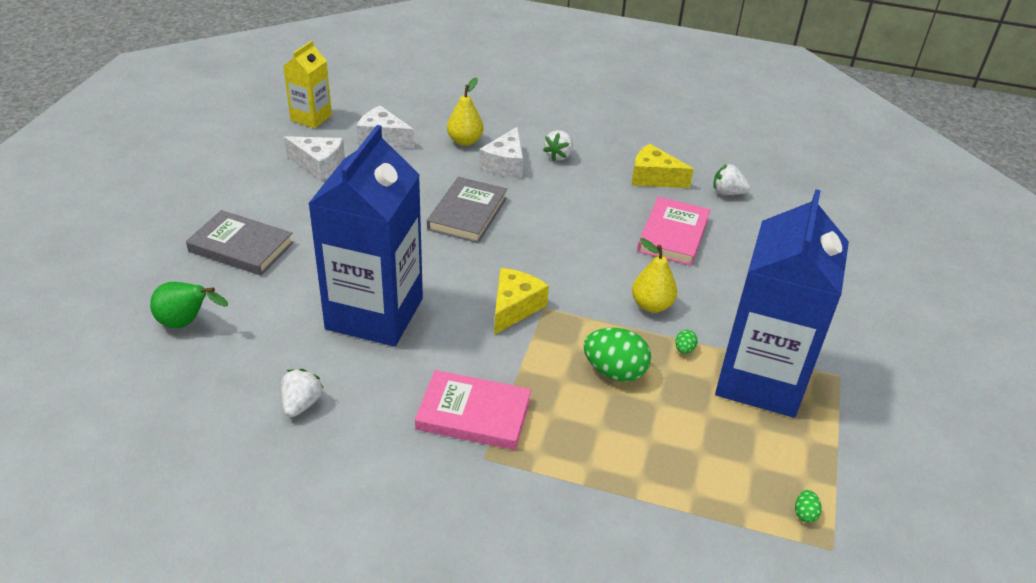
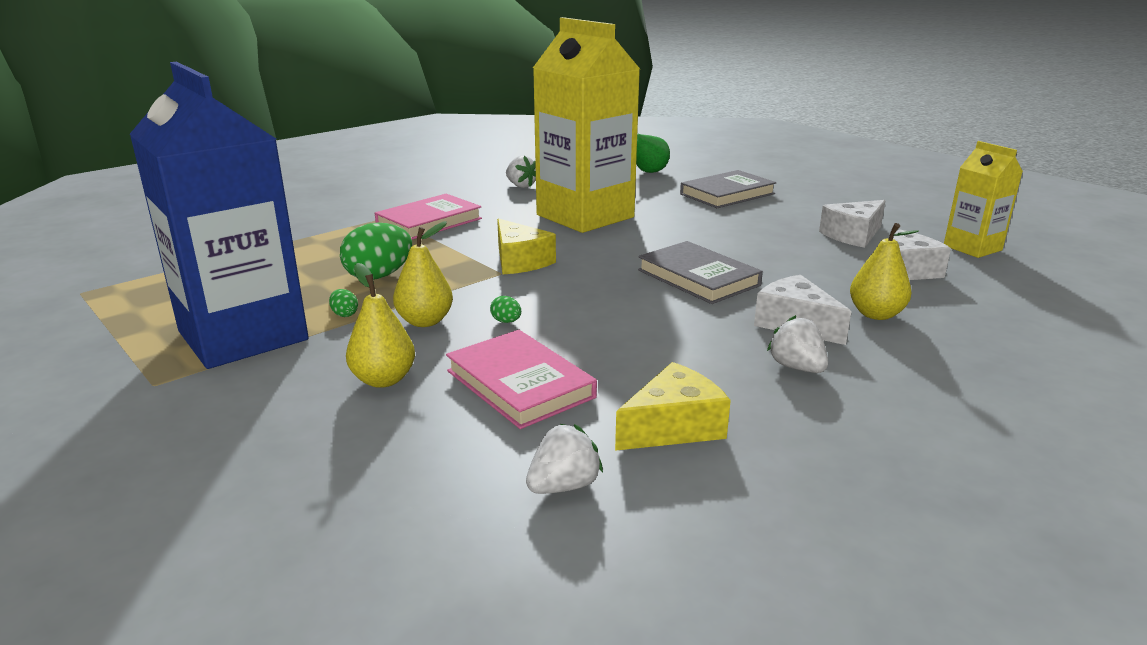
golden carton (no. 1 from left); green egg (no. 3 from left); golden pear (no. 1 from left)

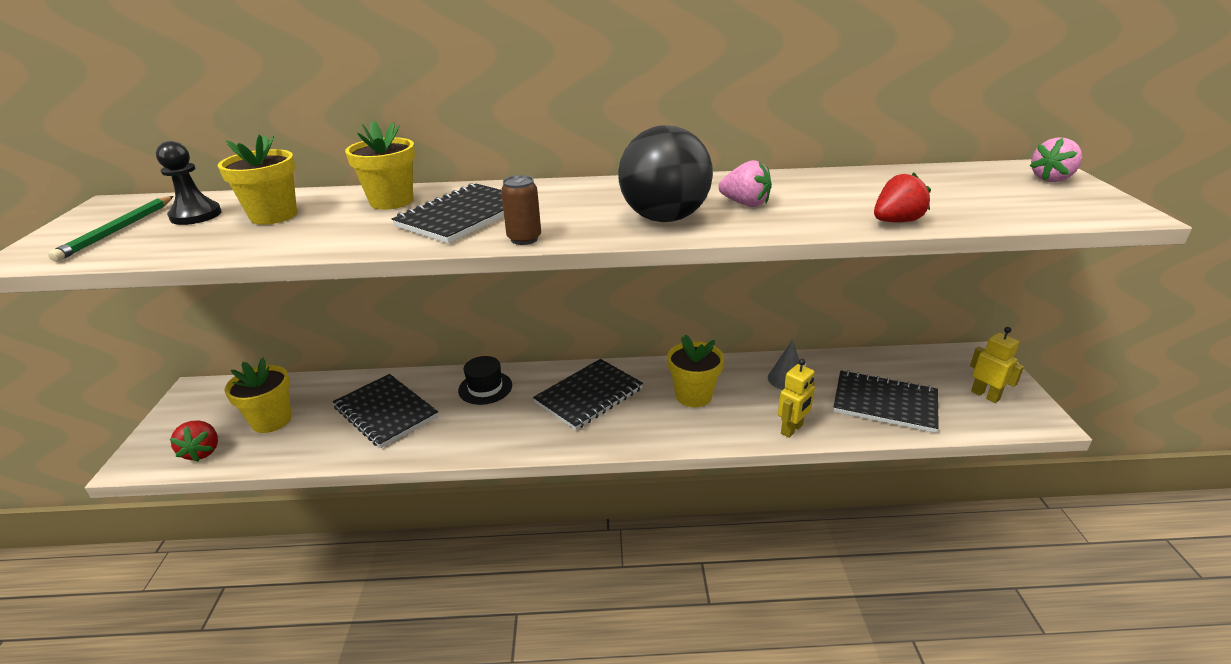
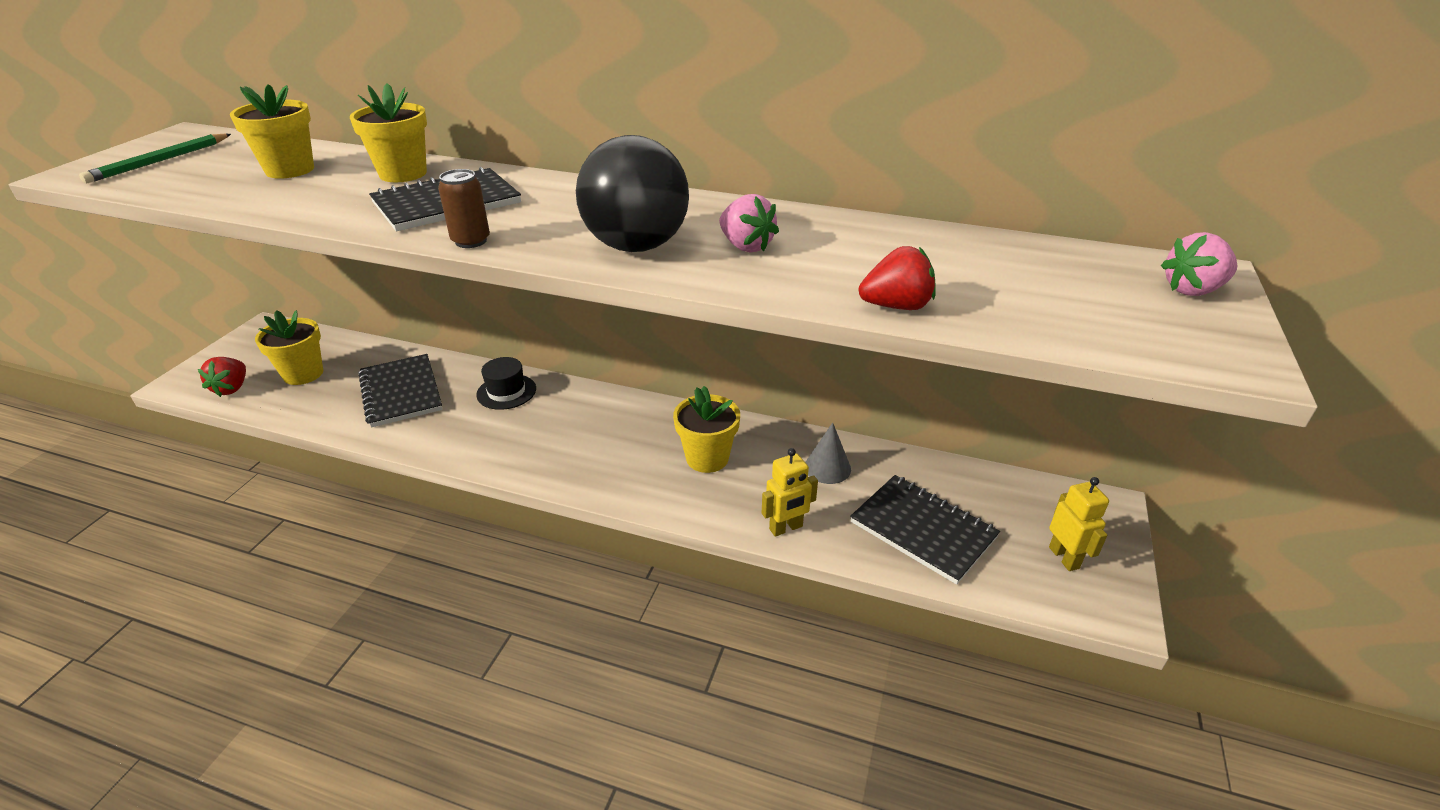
black game pawn; black notebook (no. 3 from left in the first image)

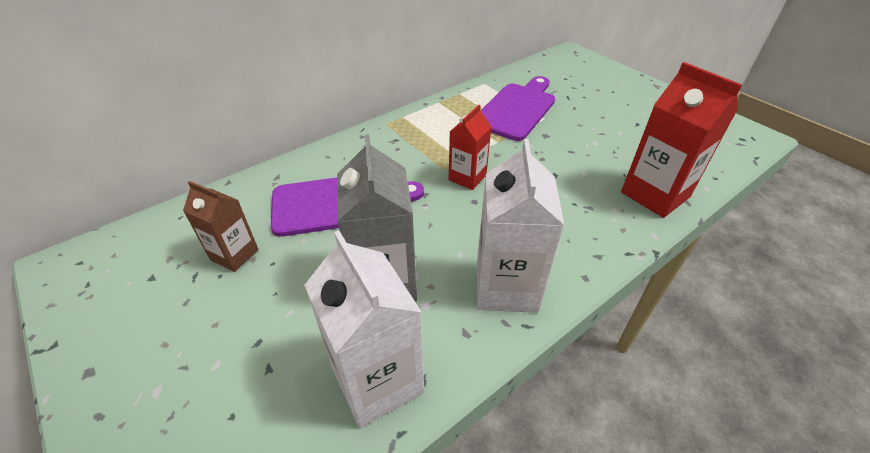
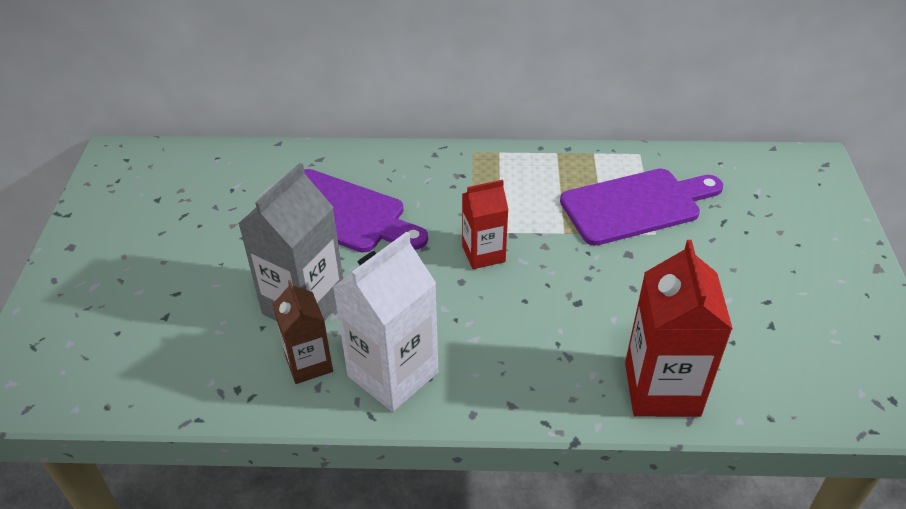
russet carton; pure white carton (no. 1 from left in the first image)

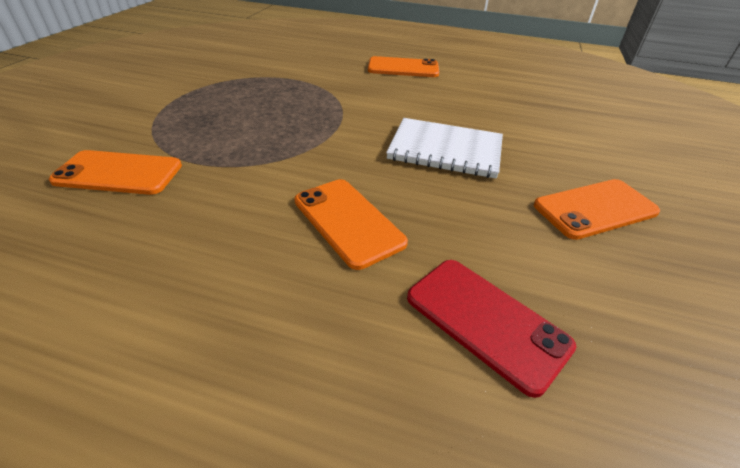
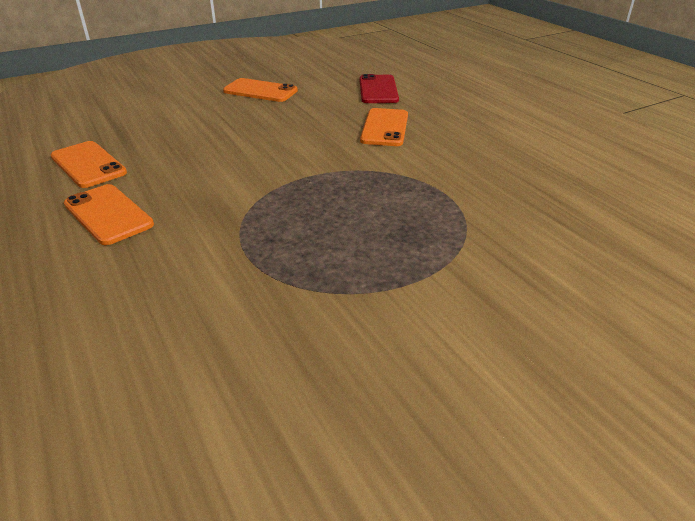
pure white notebook; bright orange mobile phone (no. 1 from left)

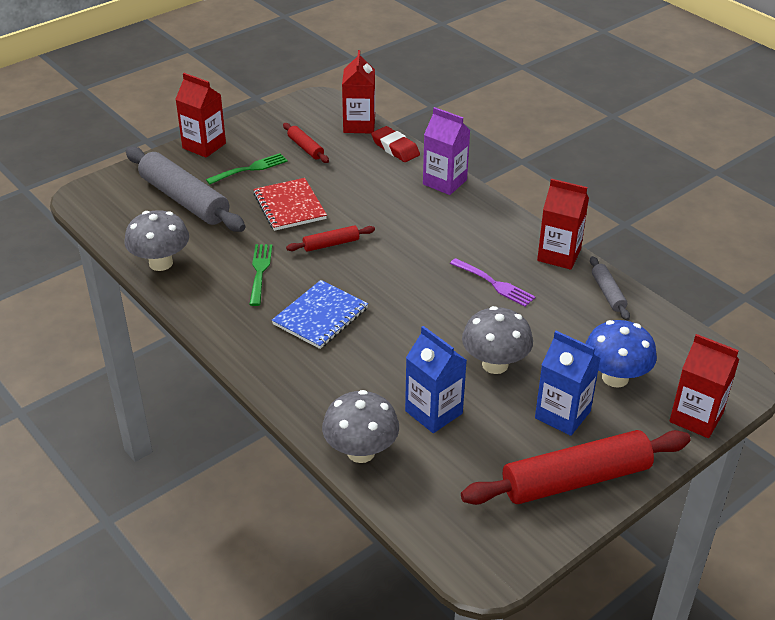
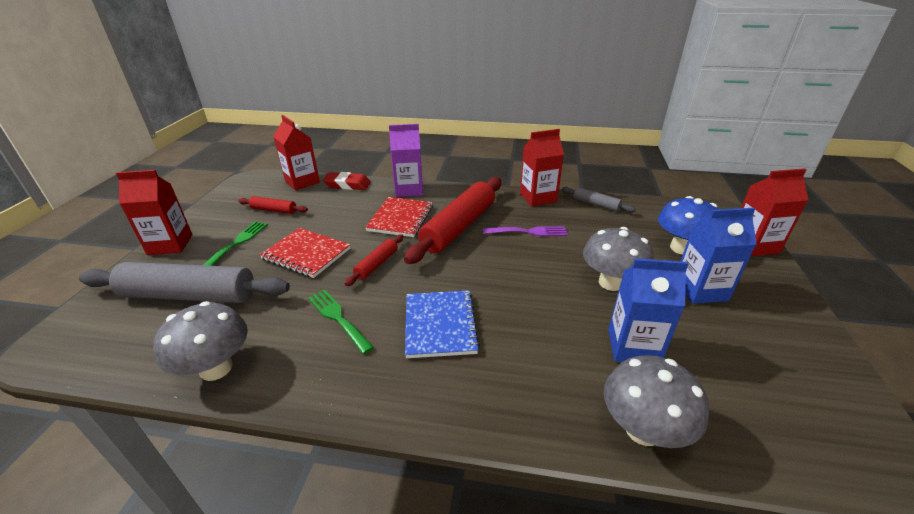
crimson pastry roller (no. 3 from left); crimson notebook (no. 2 from left)

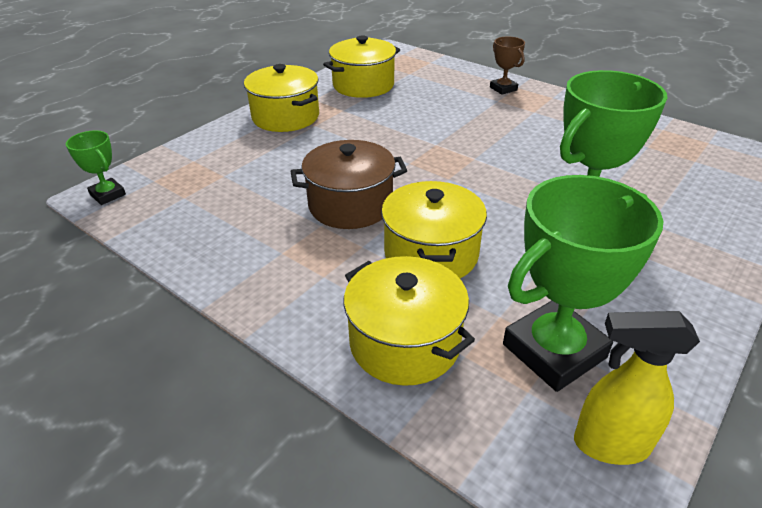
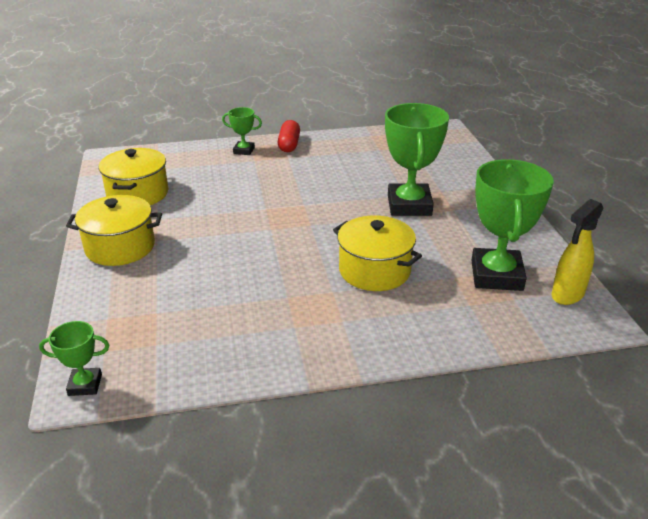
green trophy (no. 2 from left); russet stockpot; golden stockpot (no. 3 from left in the first image); crimson pill

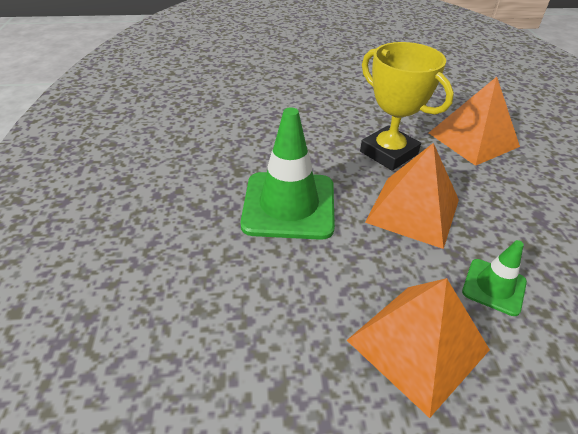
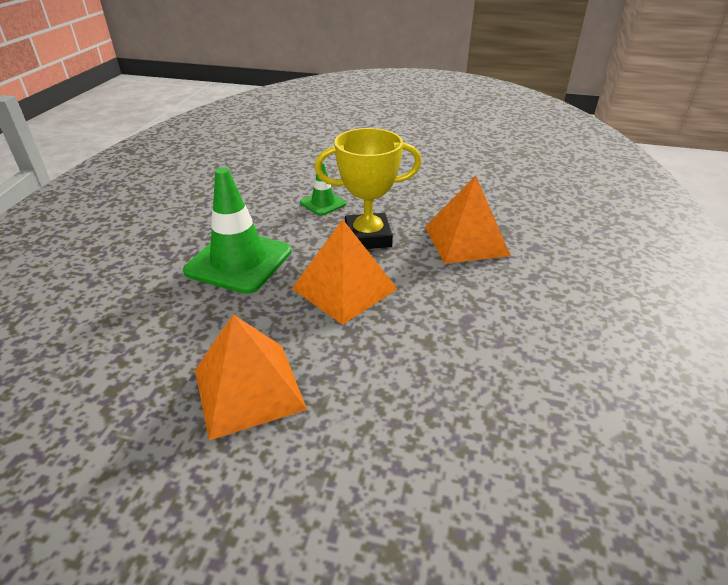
golden trophy; green safety cone (no. 2 from left)

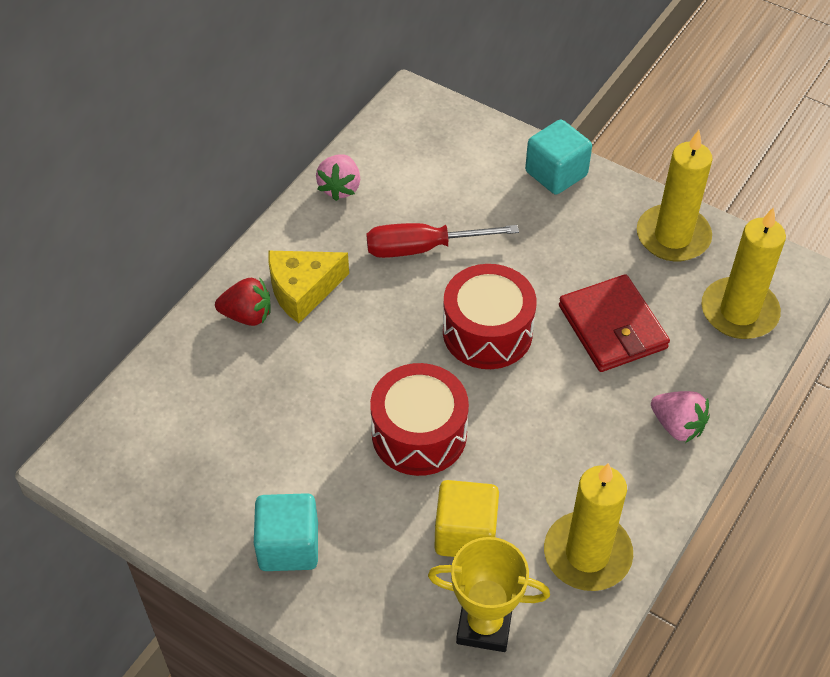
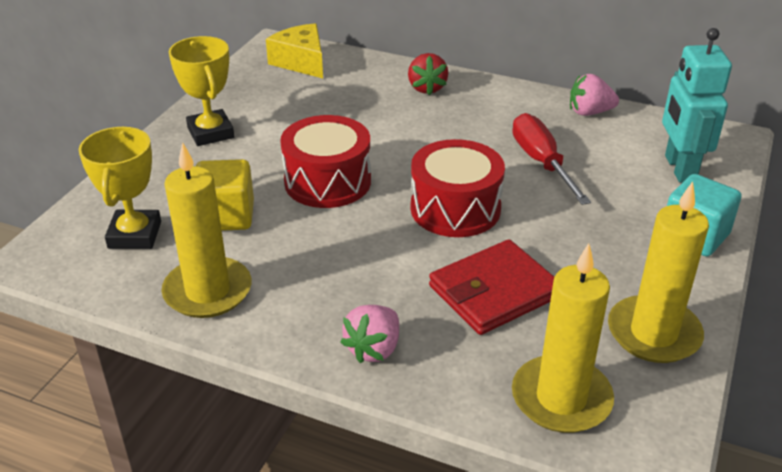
golden cheese; golden trophy (no. 2 from left); aqua toy robot

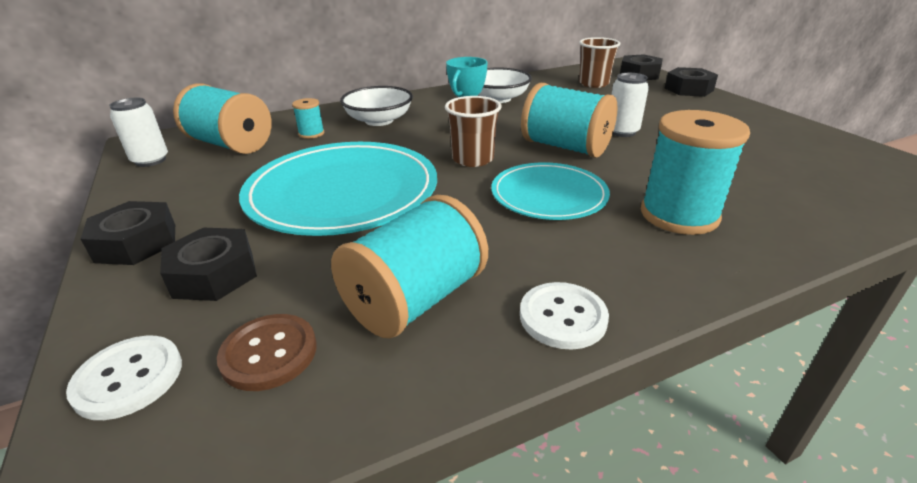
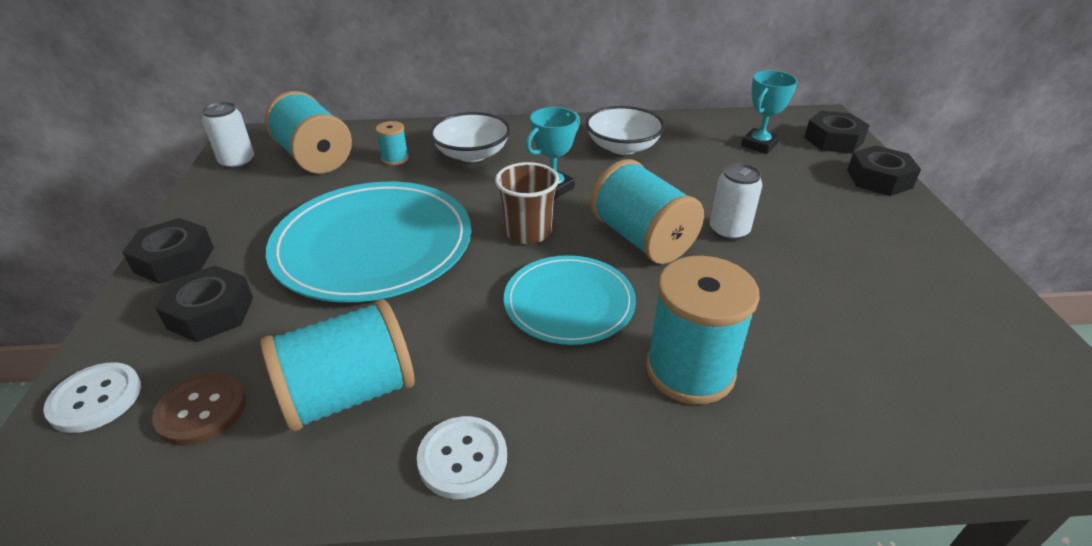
aqua trophy (no. 2 from left)

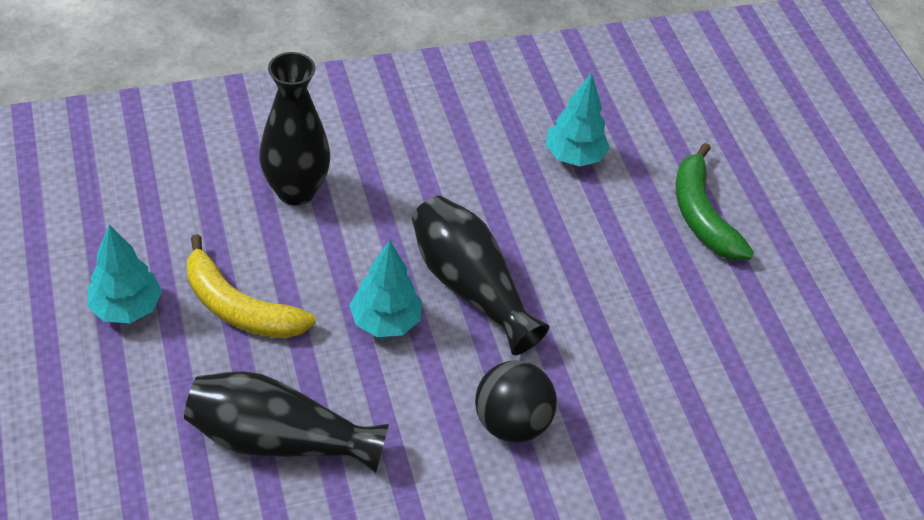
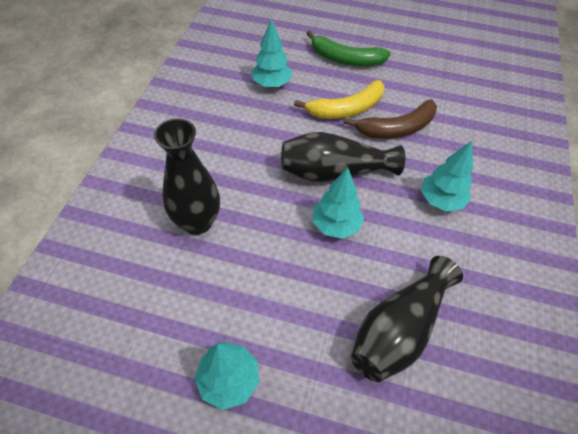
golden banana; aqua fir tree (no. 4 from left); russet banana

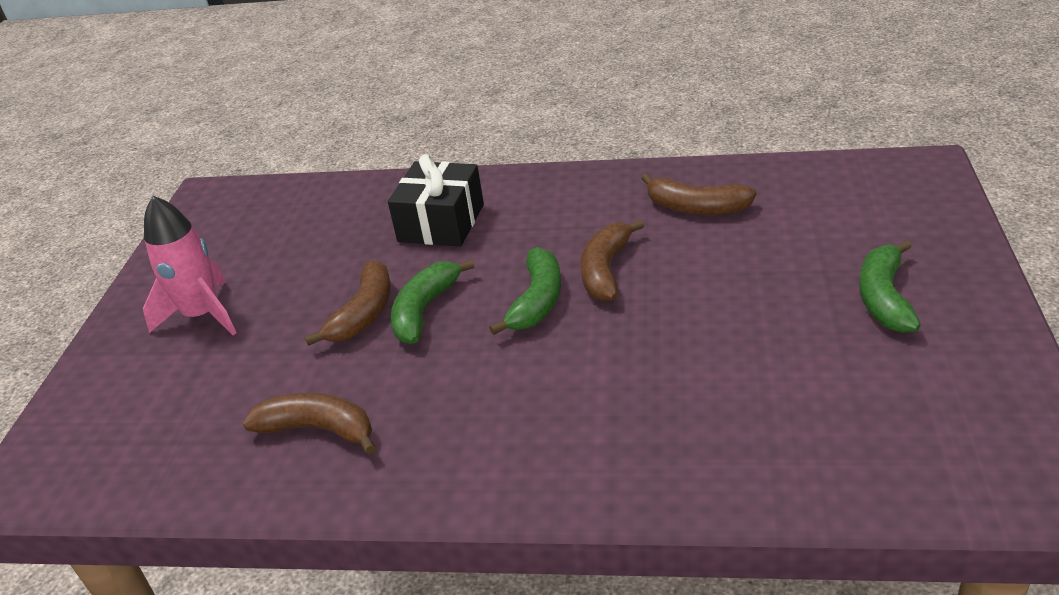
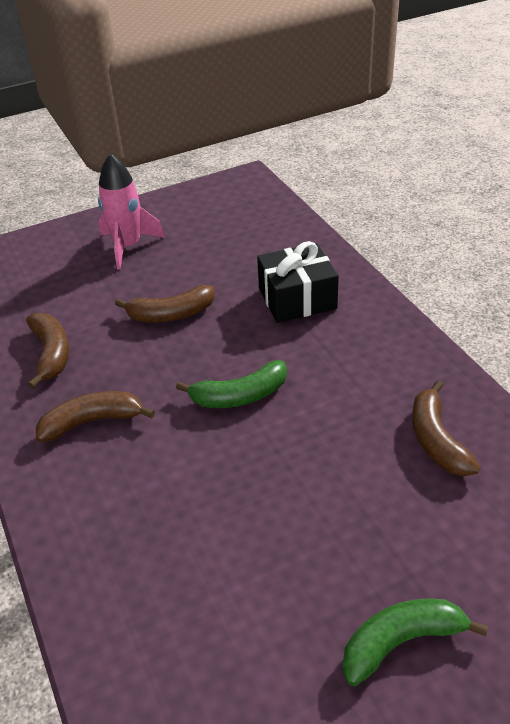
russet banana (no. 2 from left); green banana (no. 1 from left in the first image)

